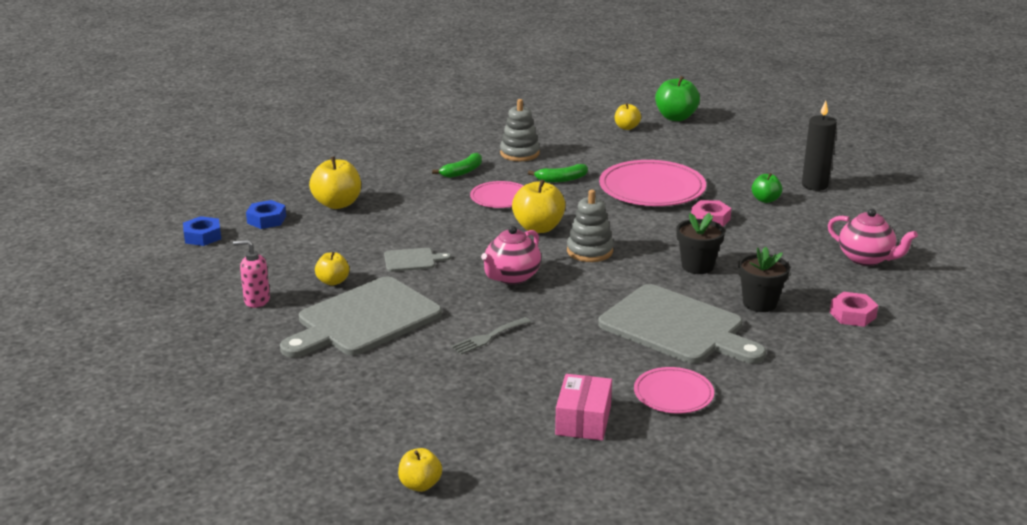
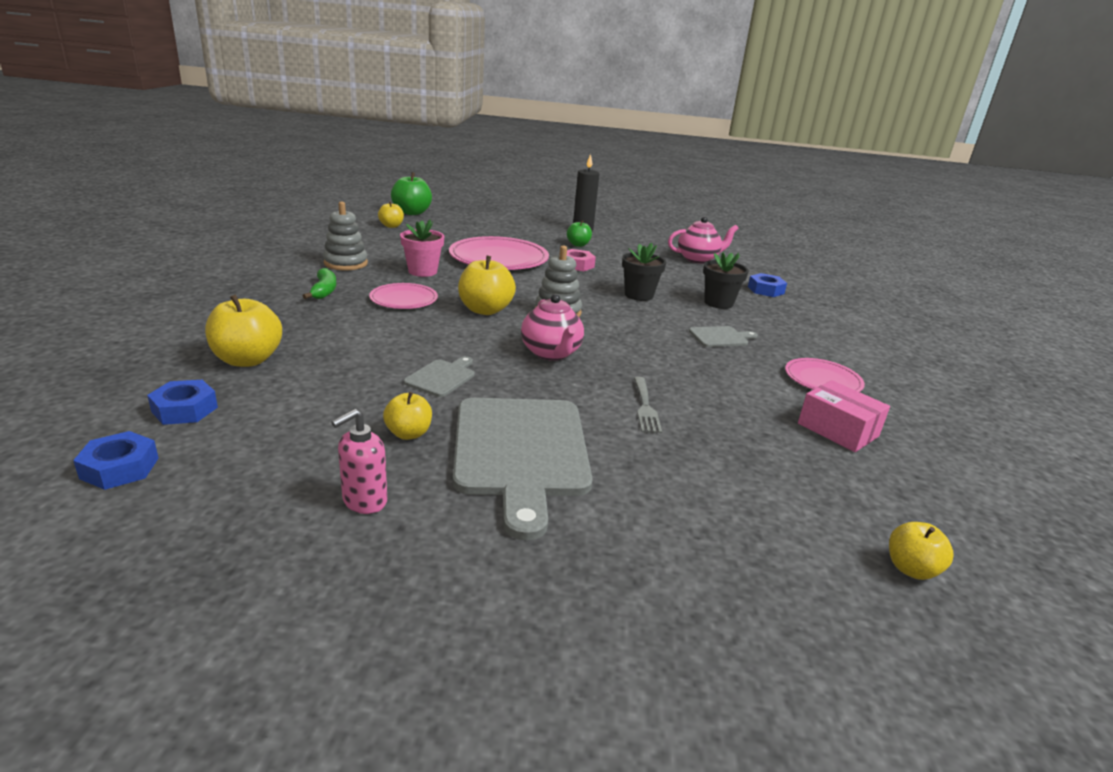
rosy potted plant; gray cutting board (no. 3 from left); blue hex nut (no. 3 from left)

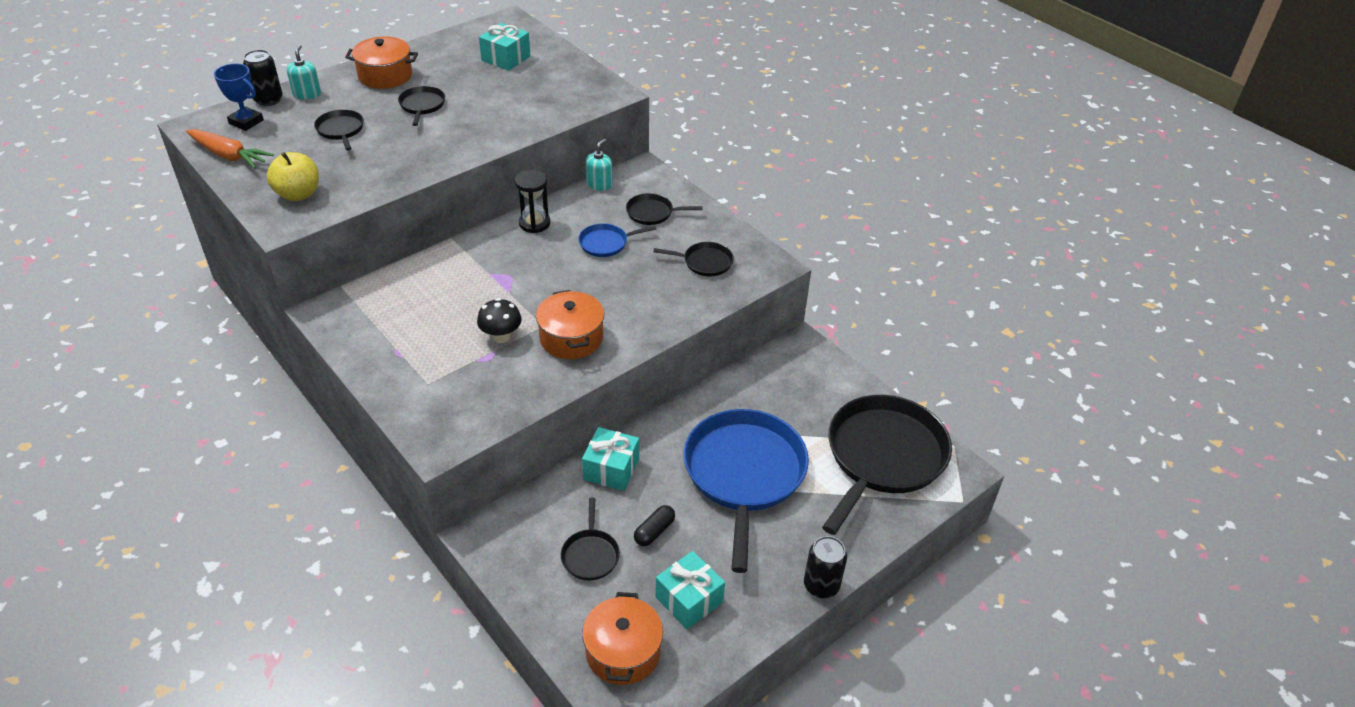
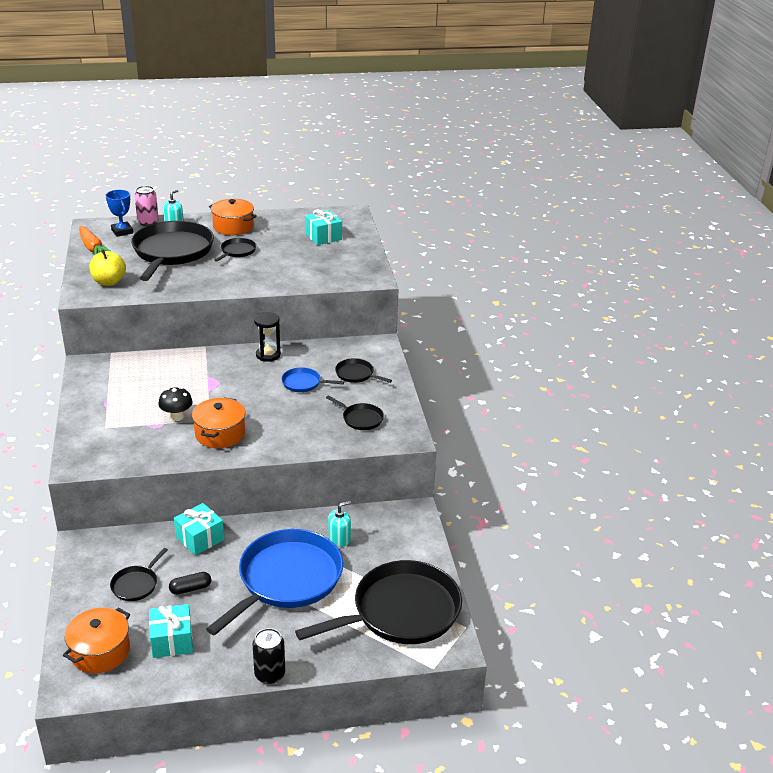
rosy can; black pan (no. 2 from left); aqua soap pump (no. 2 from left)

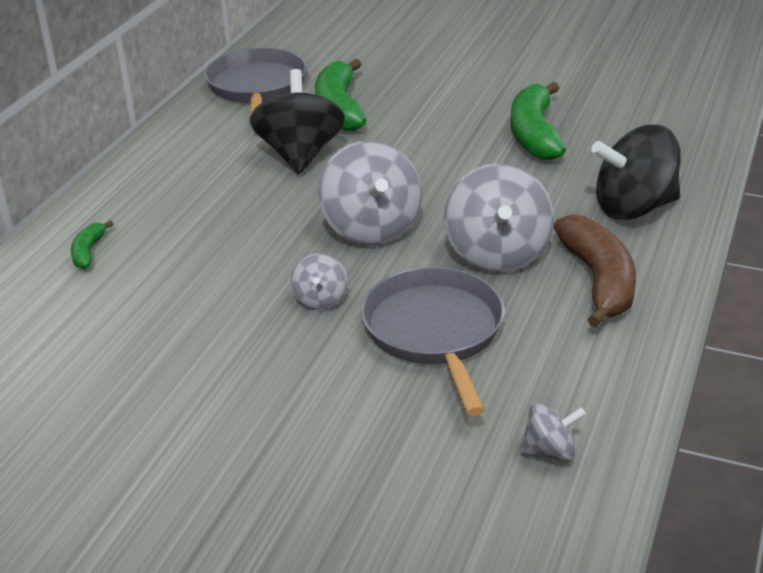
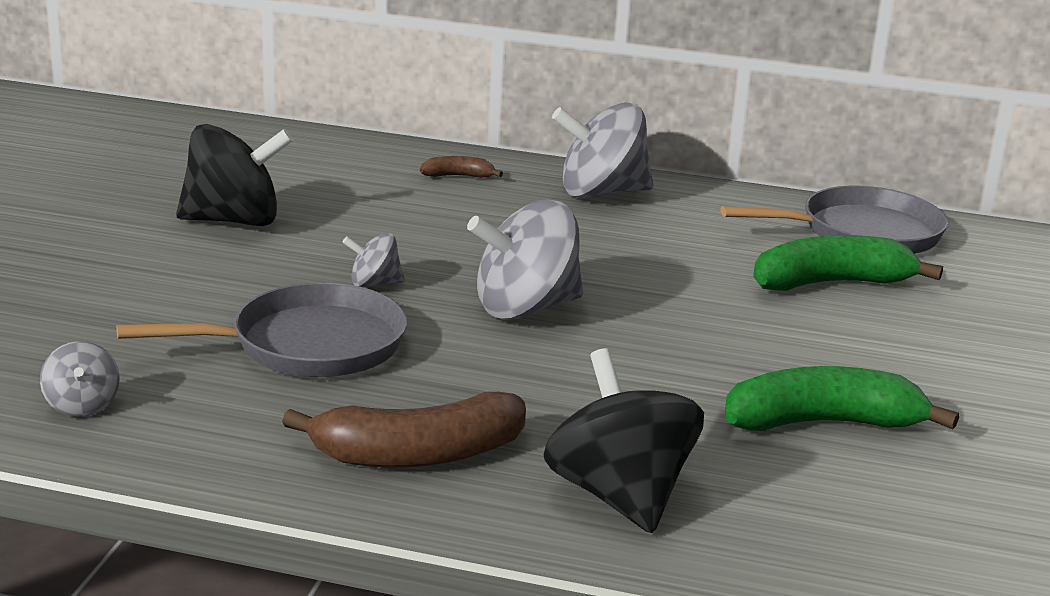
black spinning top (no. 1 from left); gray spinning top (no. 4 from left); russet banana (no. 2 from left)

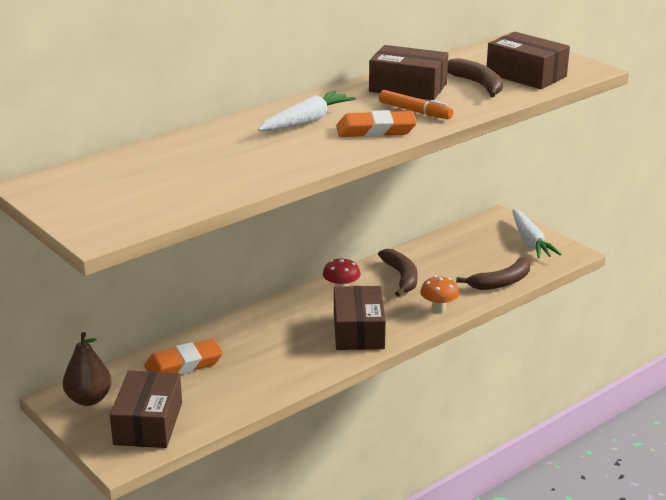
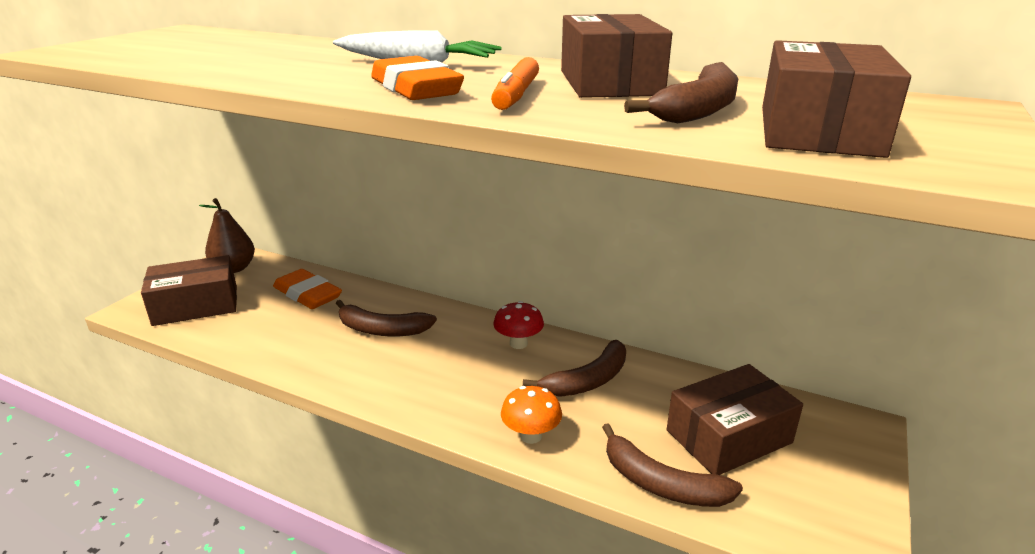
pure white carrot (no. 2 from left in the first image); russet parcel (no. 3 from left); russet banana (no. 1 from left)

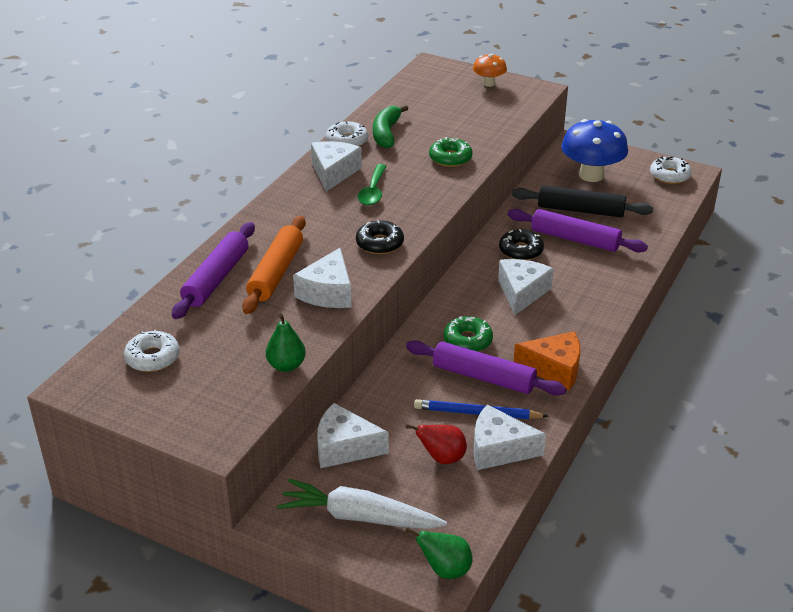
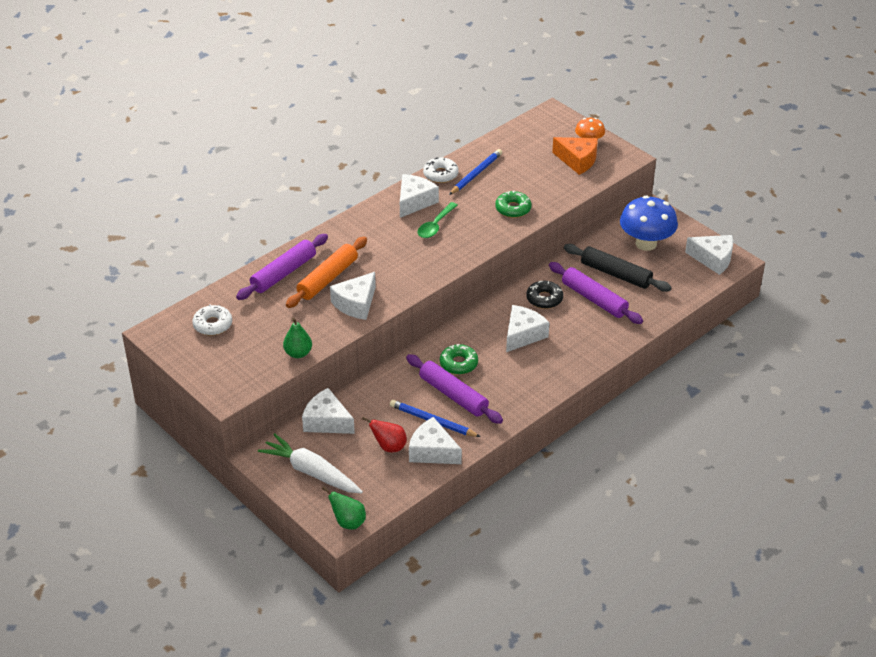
blue pencil (no. 2 from left); pure white cheese (no. 6 from left); black donut (no. 1 from left in the first image); bright orange cheese

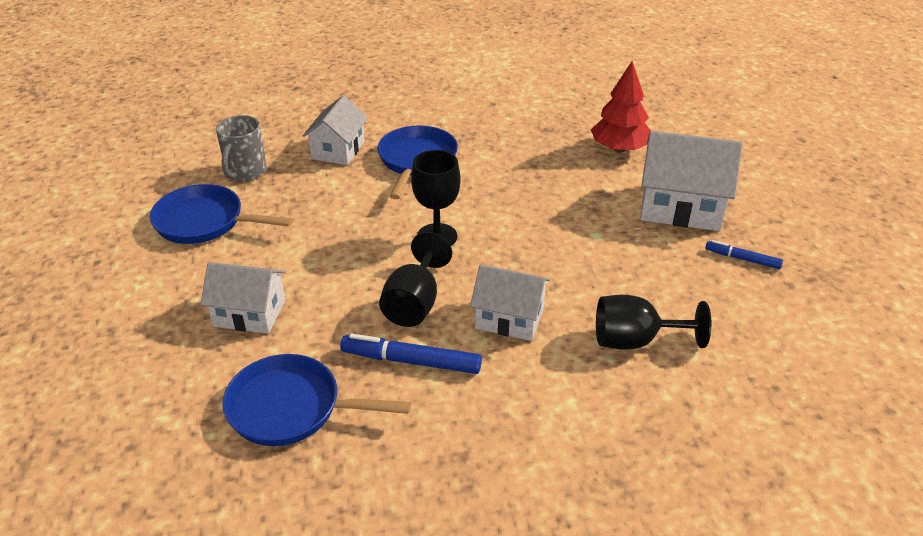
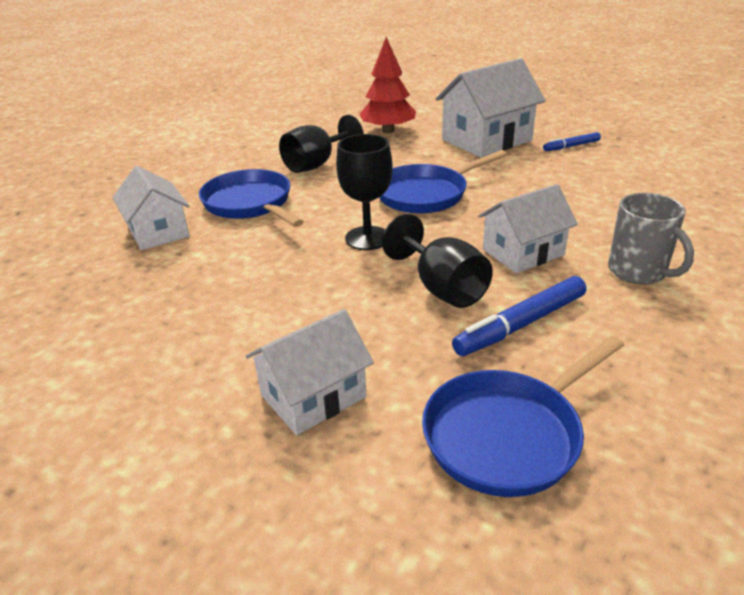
gray coffee mug; blue pan (no. 2 from left); black wine glass (no. 1 from left)

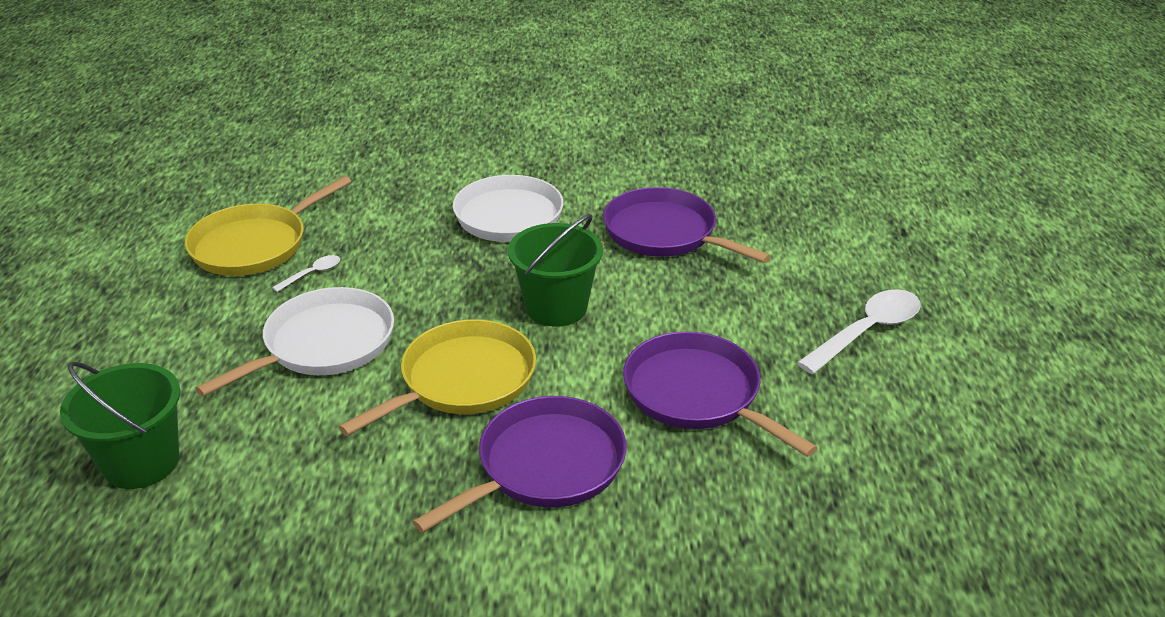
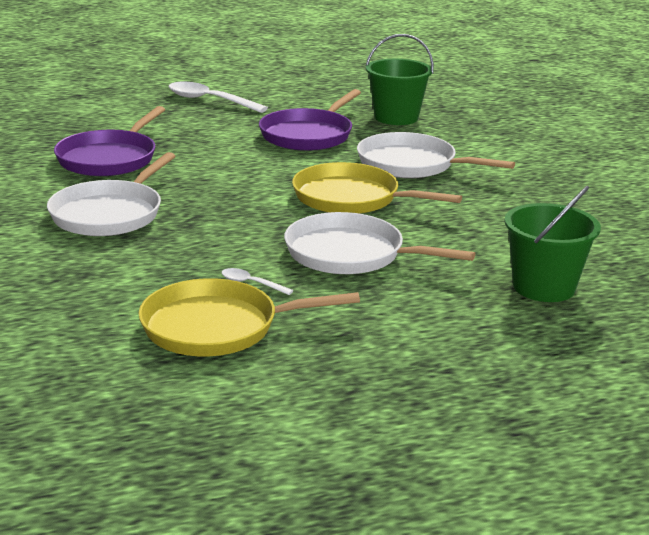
golden pan (no. 1 from left); green bucket (no. 1 from left); pure white pan (no. 3 from left)

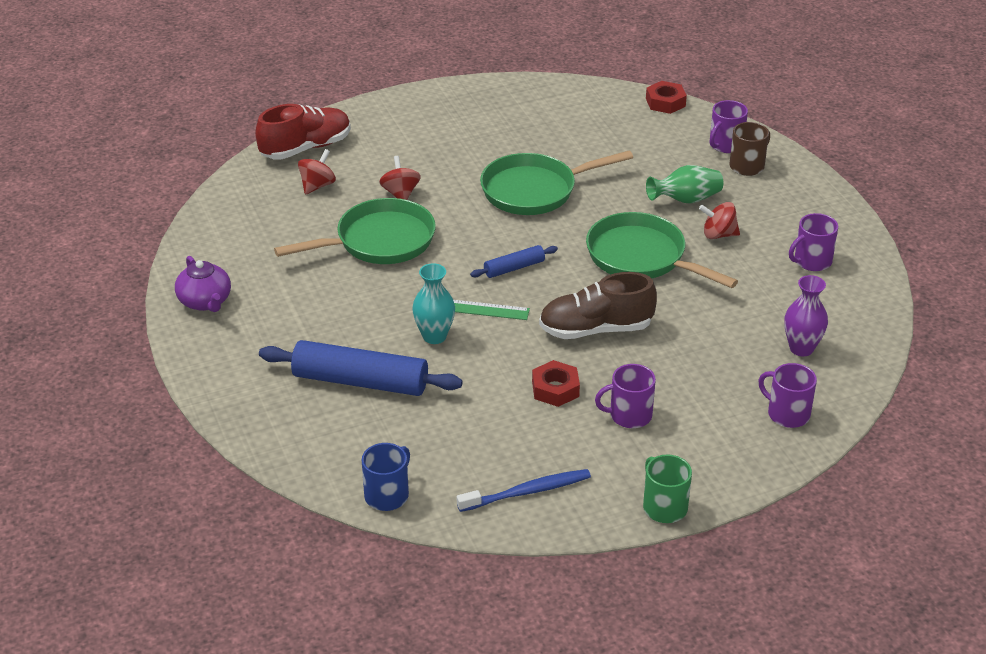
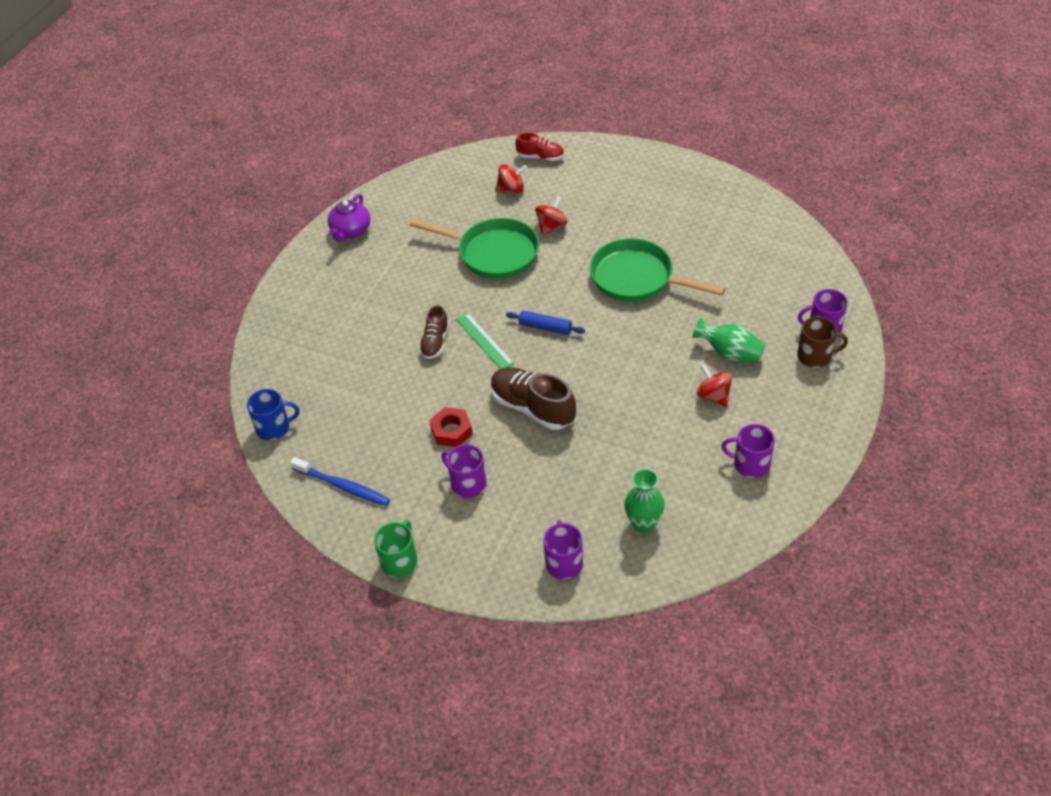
crimson hex nut (no. 2 from left in the first image); crimson shoe; green pan (no. 3 from left in the first image); russet shoe (no. 1 from left); green flower vase (no. 1 from left); blue pastry roller (no. 1 from left in the first image)

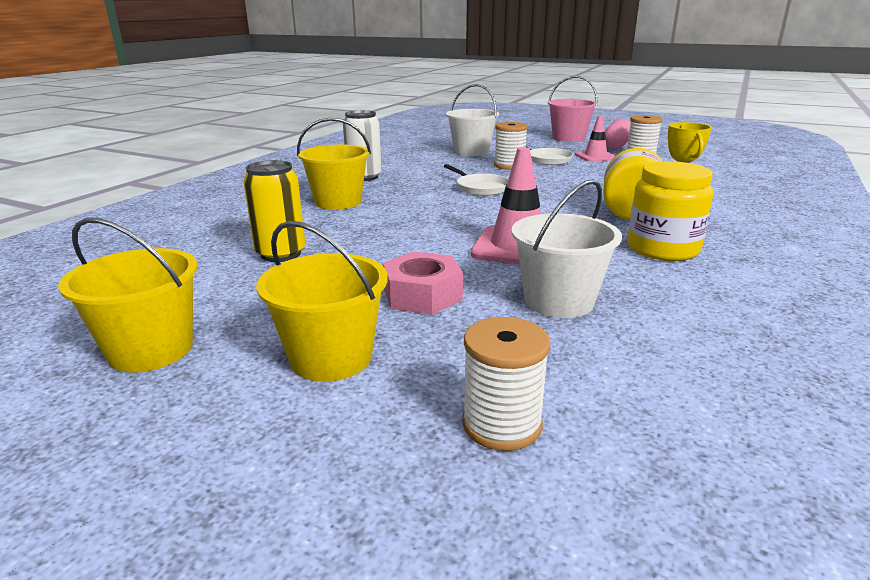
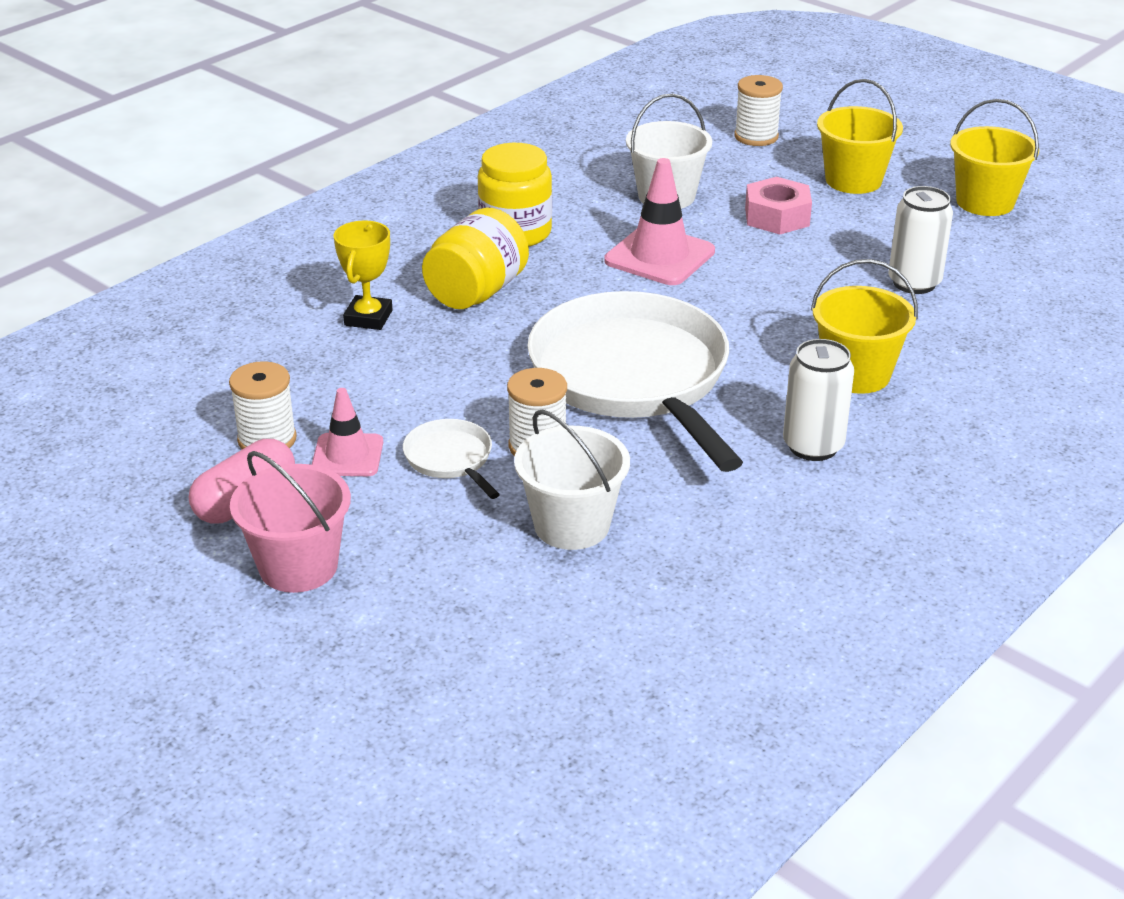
pure white can (no. 2 from left); pure white pan (no. 2 from left)

